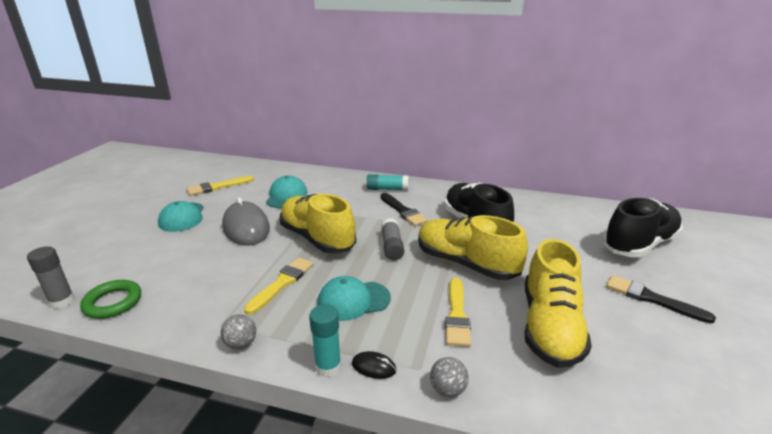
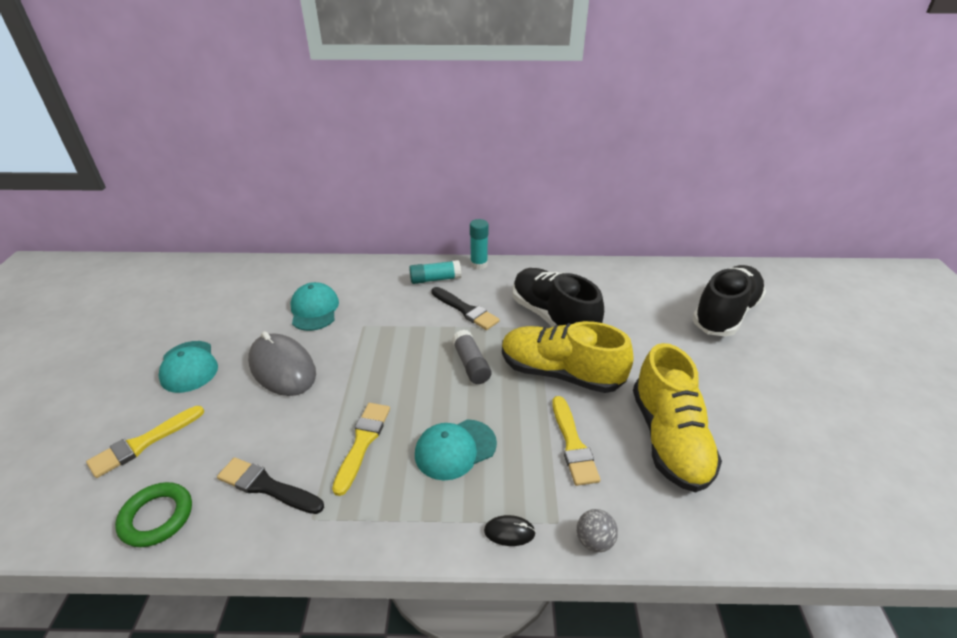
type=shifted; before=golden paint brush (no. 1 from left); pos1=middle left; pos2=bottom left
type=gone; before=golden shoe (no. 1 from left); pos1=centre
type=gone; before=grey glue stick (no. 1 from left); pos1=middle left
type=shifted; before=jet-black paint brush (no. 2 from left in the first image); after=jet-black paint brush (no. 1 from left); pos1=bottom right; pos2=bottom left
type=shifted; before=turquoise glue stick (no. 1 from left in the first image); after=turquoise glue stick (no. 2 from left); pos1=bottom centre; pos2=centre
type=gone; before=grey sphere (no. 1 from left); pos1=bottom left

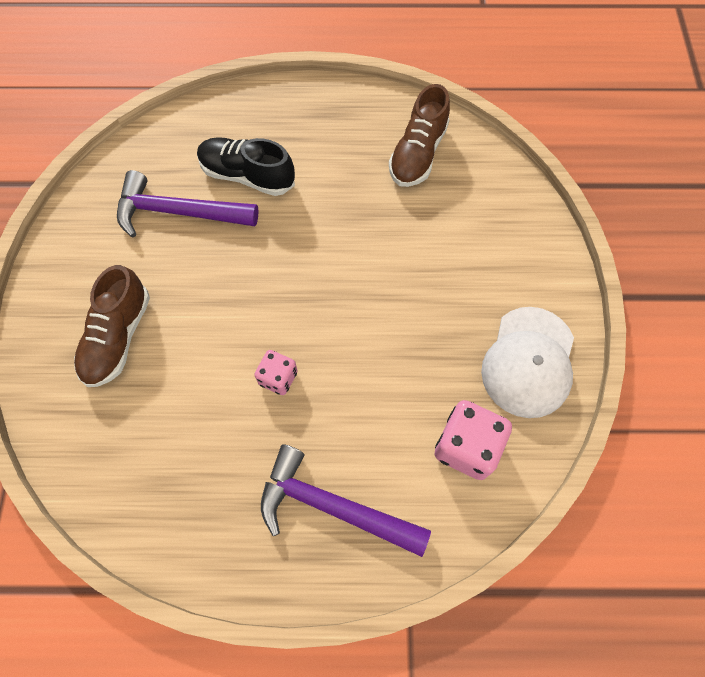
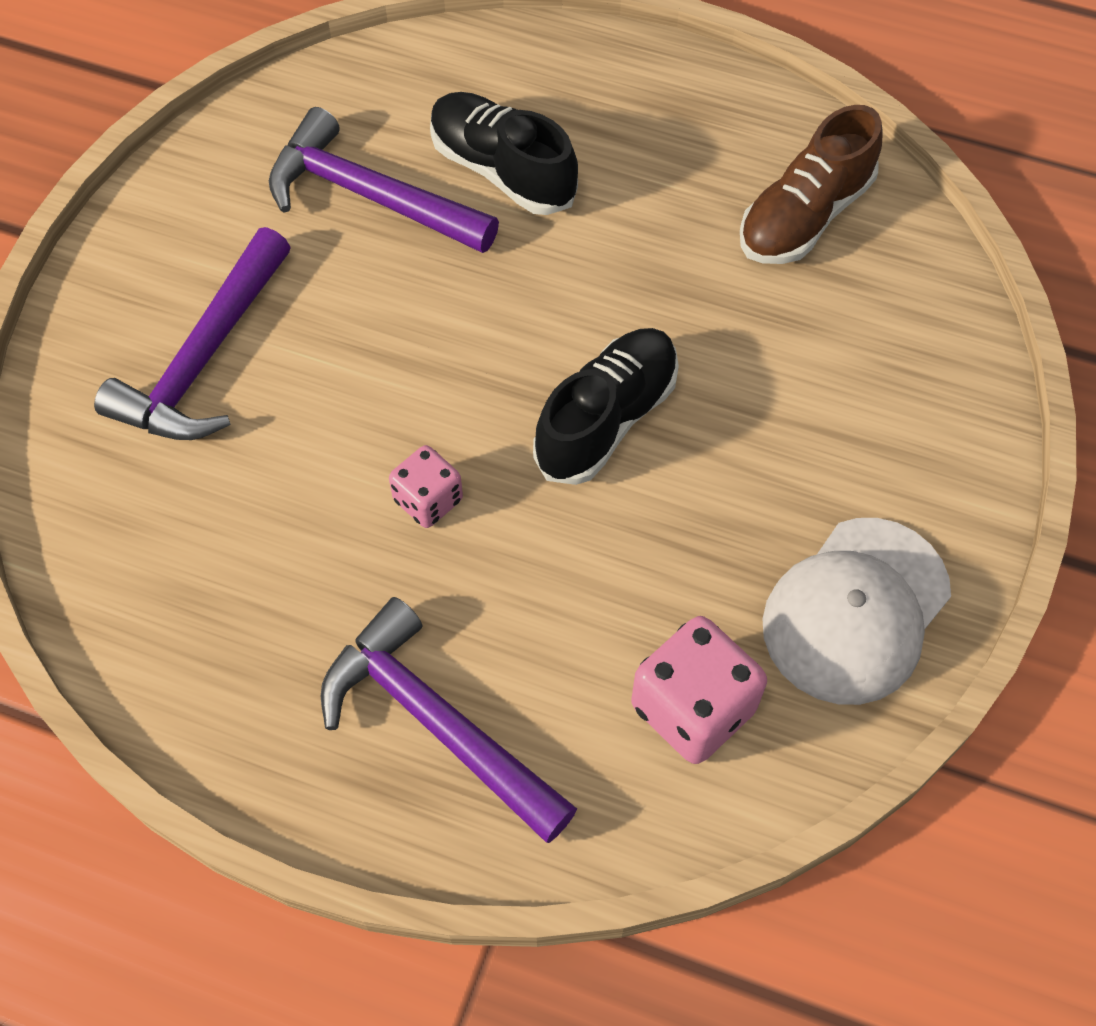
type=swapped; before=brown shoe (no. 1 from left); after=violet hammer (no. 1 from left); pos1=middle left; pos2=top left
type=new; after=jet-black shoe (no. 2 from left); pos2=centre

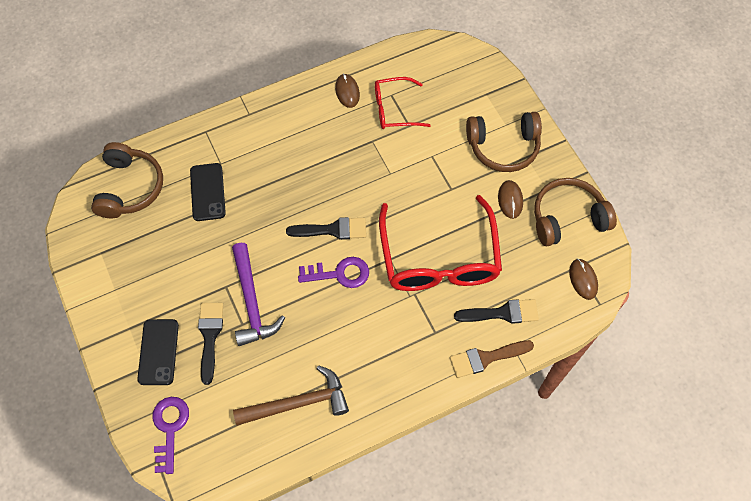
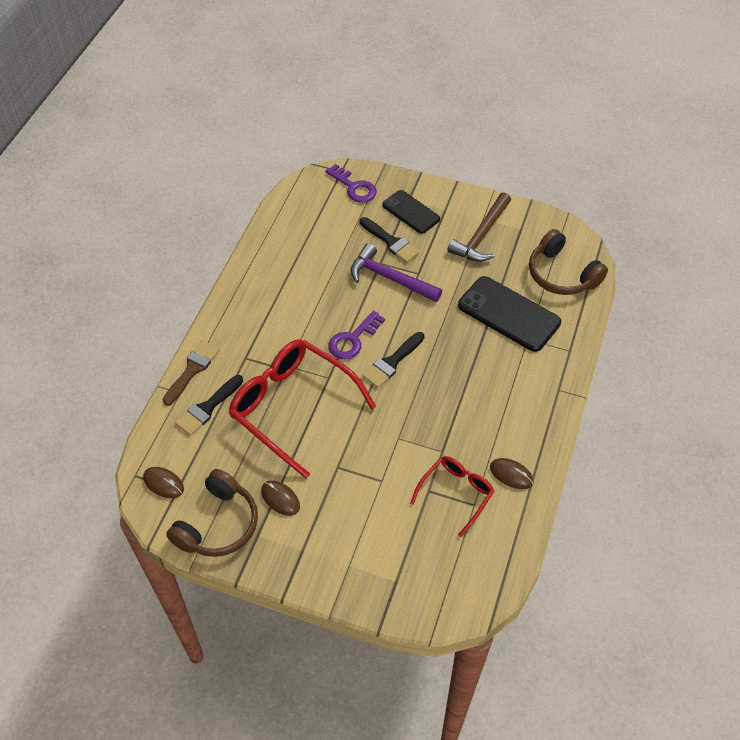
type=gone; before=brown headphones (no. 2 from left); pos1=top right
type=scaled; before=jet-black smartphone (no. 2 from left); pos1=middle left; pos2=middle right; scale=1.58
type=shifted; before=brown hammer; pos1=bottom centre; pos2=top centre

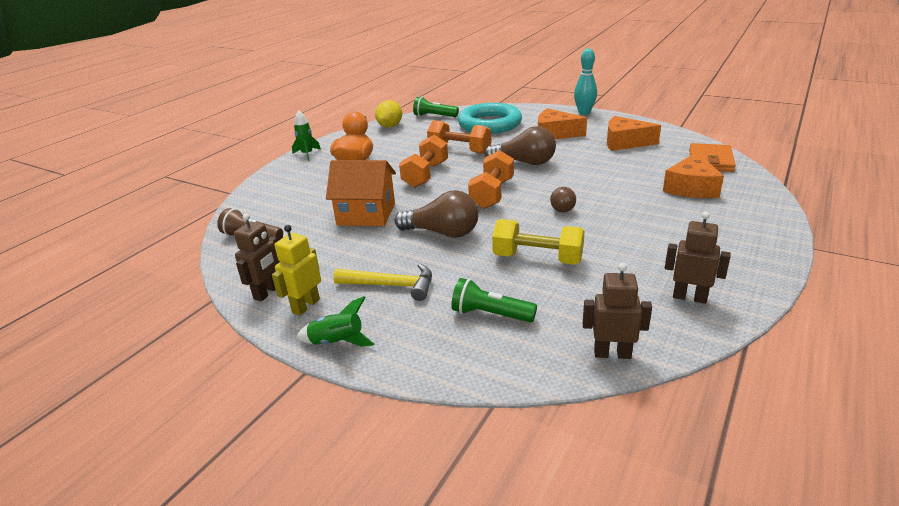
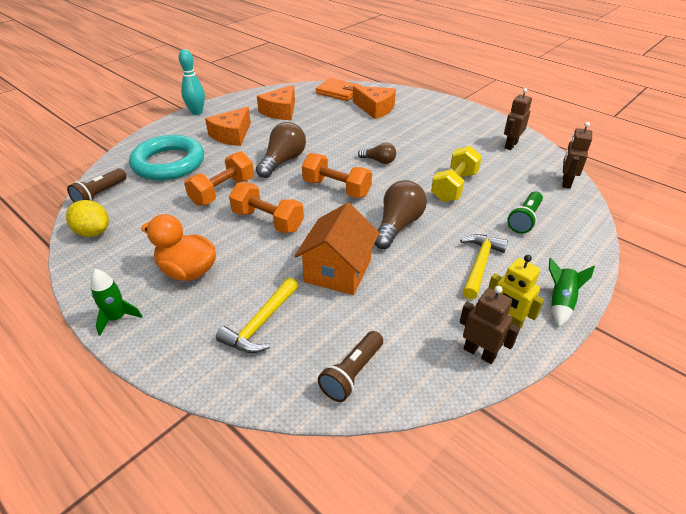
type=repainted; before=emerald pocket torch (no. 1 from left); after=brown pocket torch (no. 1 from left); pos1=top centre; pos2=middle left
type=new; after=golden hammer (no. 1 from left); pos2=centre

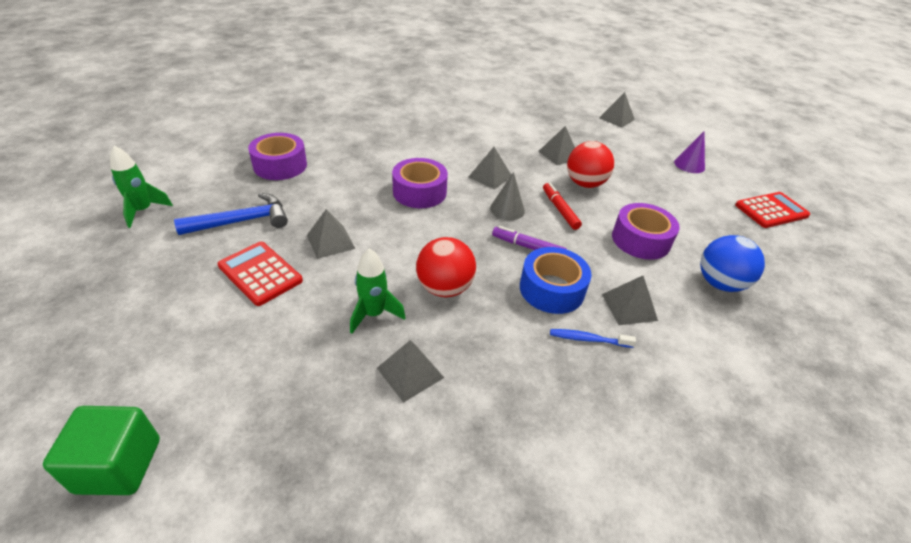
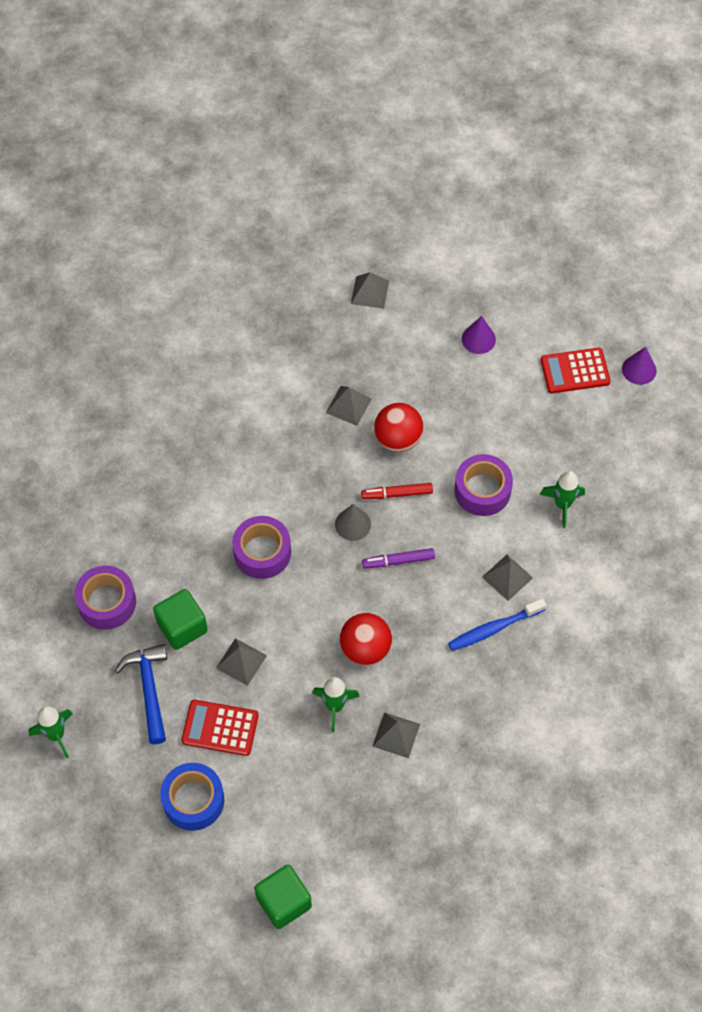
type=gone; before=grey pyramid (no. 3 from left); pos1=top centre
type=rotated; before=red marker; pos1=centre; pos2=centre; turn=-45
type=rotated; before=red pocket calculator (no. 2 from left); pos1=middle right; pos2=middle right; turn=-135
type=rotated; before=cobalt hammer; pos1=middle left; pos2=bottom left; turn=-45
type=swapped; before=cobalt sphere; after=emerald toy rocket (no. 3 from left); pos1=middle right; pos2=middle right
type=shifted; before=cobalt roll of tape; pos1=centre; pos2=bottom left
type=scaled; before=cobalt toothbrush; pos1=centre; pos2=middle right; scale=1.55
type=new; after=violet cone shape (no. 2 from left); pos2=middle right
type=new; after=emerald solid cube (no. 1 from left); pos2=middle left

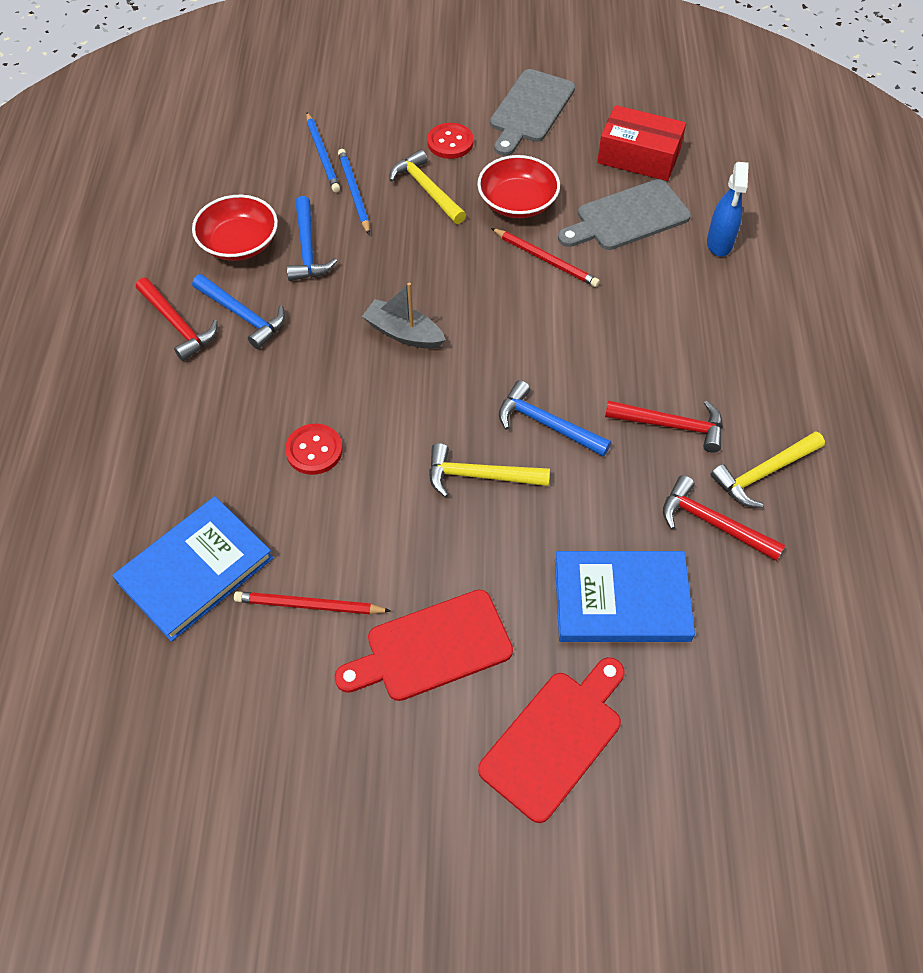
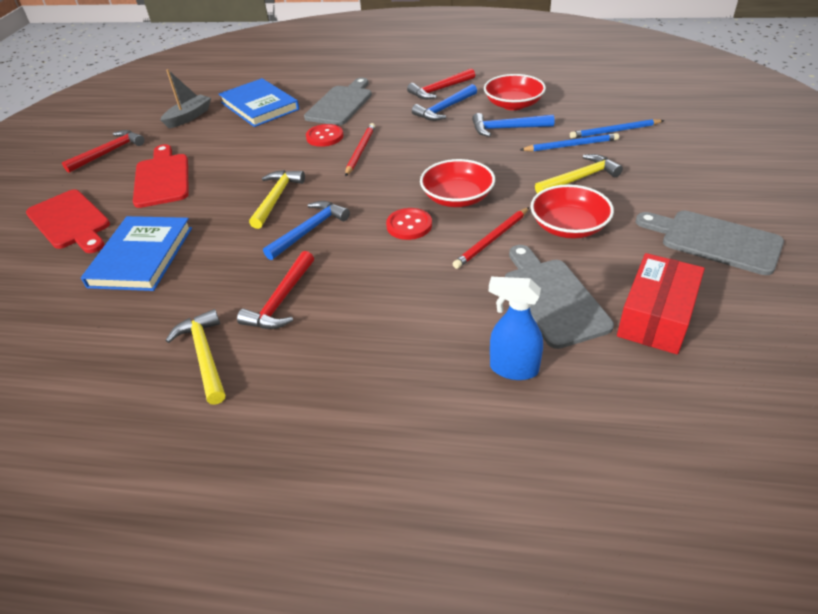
type=shifted; before=red sewing button (no. 2 from left); pos1=top centre; pos2=centre
type=shifted; before=grey sailboat; pos1=top centre; pos2=top left
type=shifted; before=red hammer (no. 3 from left in the first image); after=red hammer (no. 1 from left); pos1=middle right; pos2=top left
type=shifted; before=red wooden pencil (no. 1 from left); pos1=centre; pos2=top centre
type=new; after=grey chopping board (no. 1 from left); pos2=top centre
type=new; after=red bowl (no. 1 from left); pos2=top centre

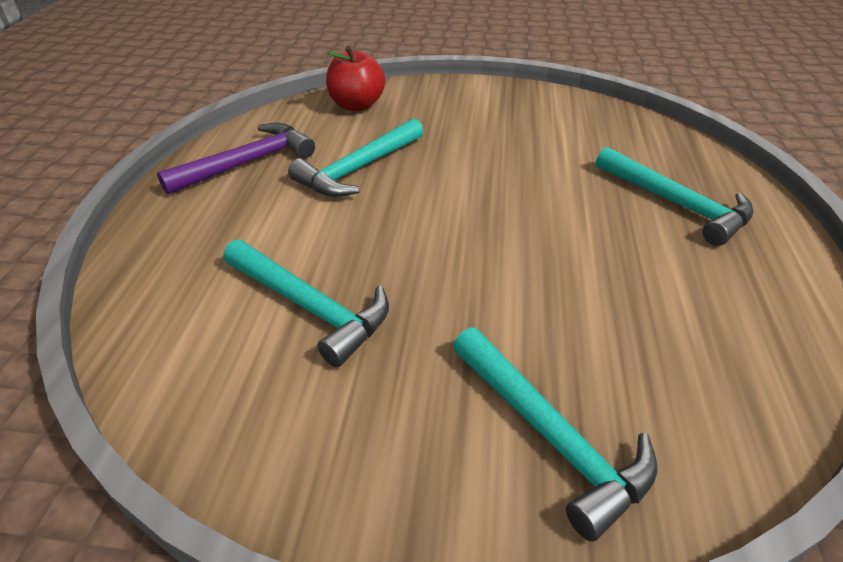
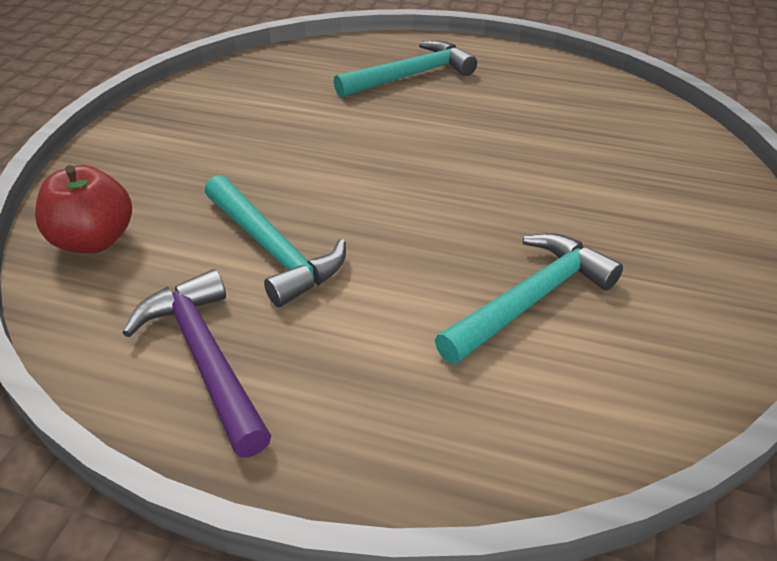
type=gone; before=turquoise hammer (no. 3 from left); pos1=bottom centre

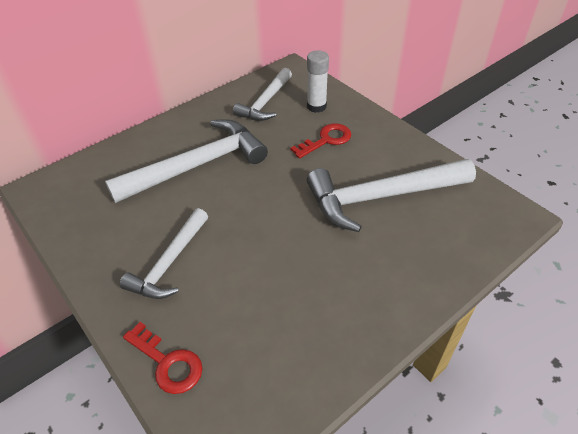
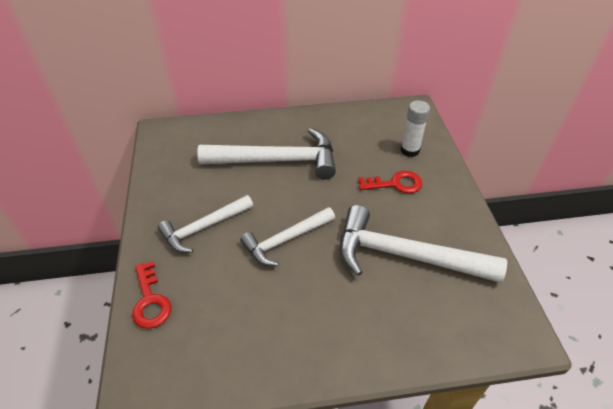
type=shifted; before=pure white hammer (no. 3 from left); pos1=top centre; pos2=centre

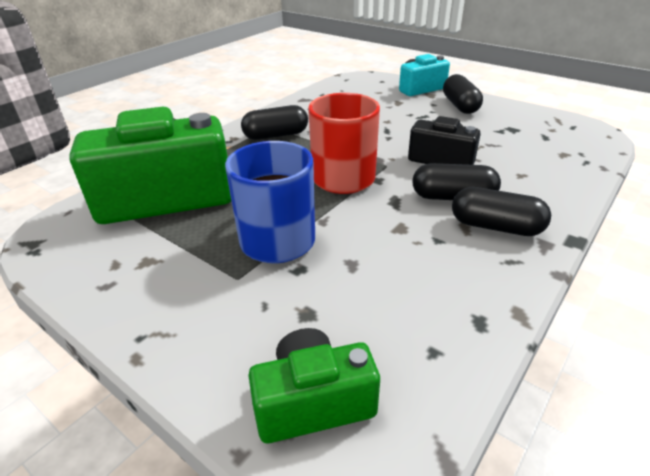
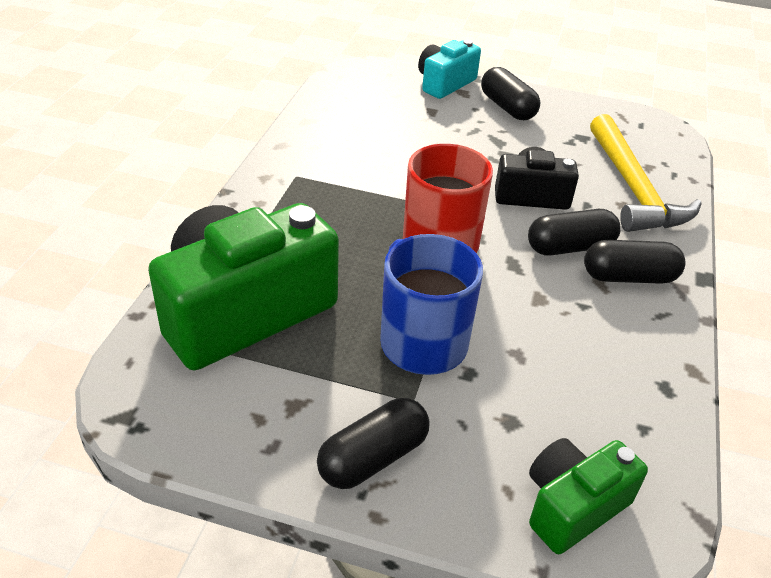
type=shifted; before=jet-black pill shape (no. 1 from left); pos1=top centre; pos2=bottom centre
type=new; after=golden hammer; pos2=top right

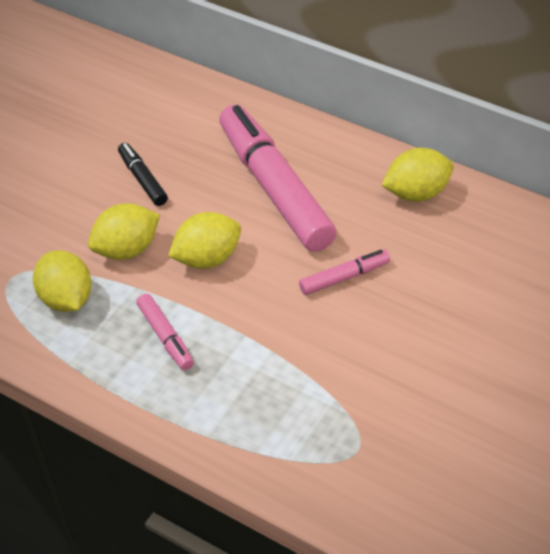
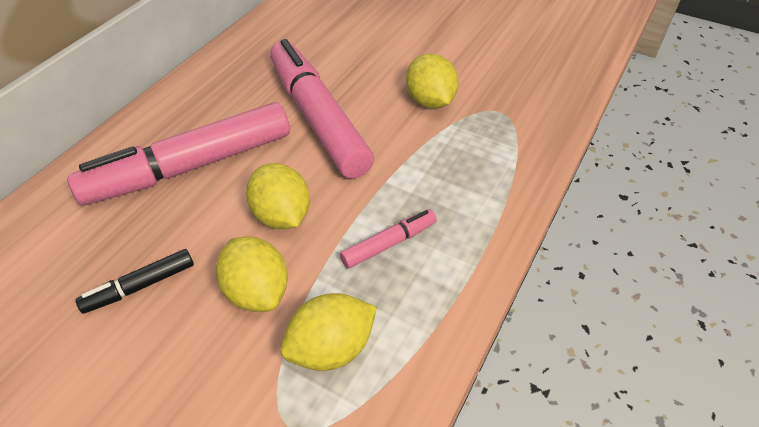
type=shifted; before=golden lemon (no. 4 from left); pos1=top right; pos2=top centre
type=scaled; before=rose-pink marker (no. 3 from left in the first image); pos1=centre; pos2=top centre; scale=2.23

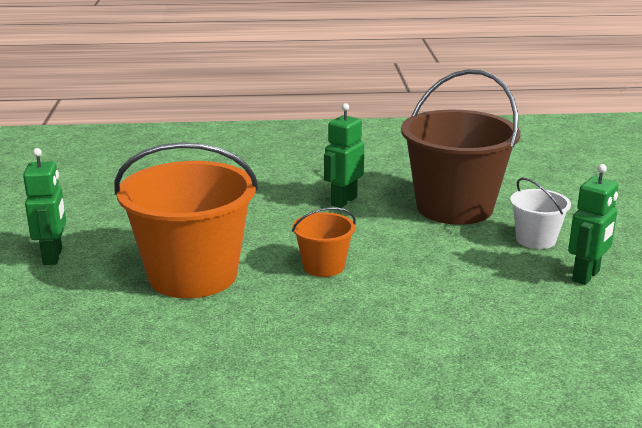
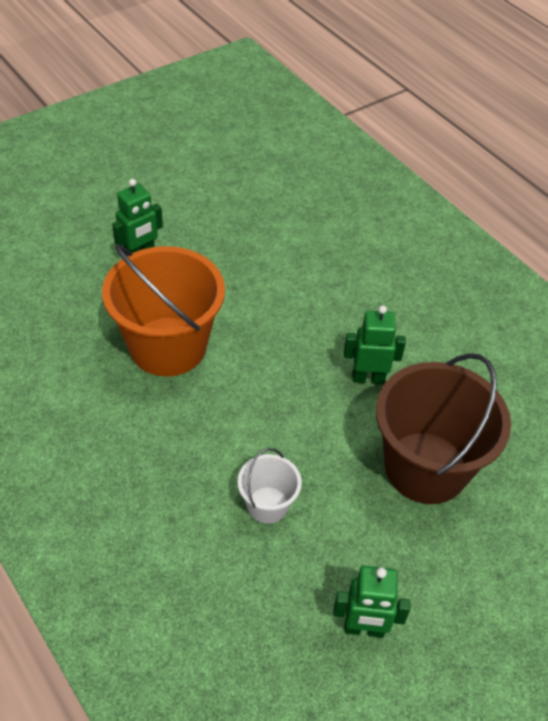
type=shifted; before=pure white bucket; pos1=middle right; pos2=bottom centre
type=gone; before=orange bucket (no. 2 from left); pos1=centre

